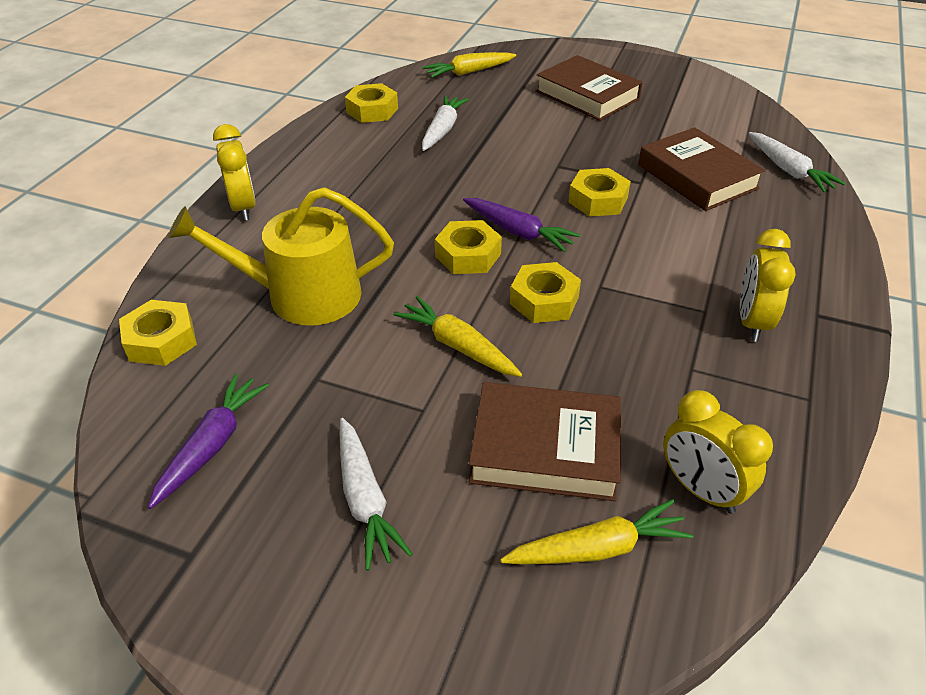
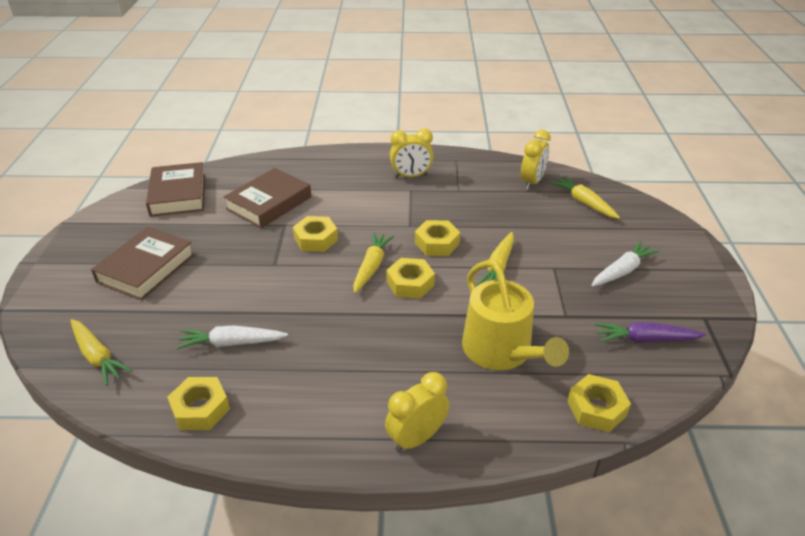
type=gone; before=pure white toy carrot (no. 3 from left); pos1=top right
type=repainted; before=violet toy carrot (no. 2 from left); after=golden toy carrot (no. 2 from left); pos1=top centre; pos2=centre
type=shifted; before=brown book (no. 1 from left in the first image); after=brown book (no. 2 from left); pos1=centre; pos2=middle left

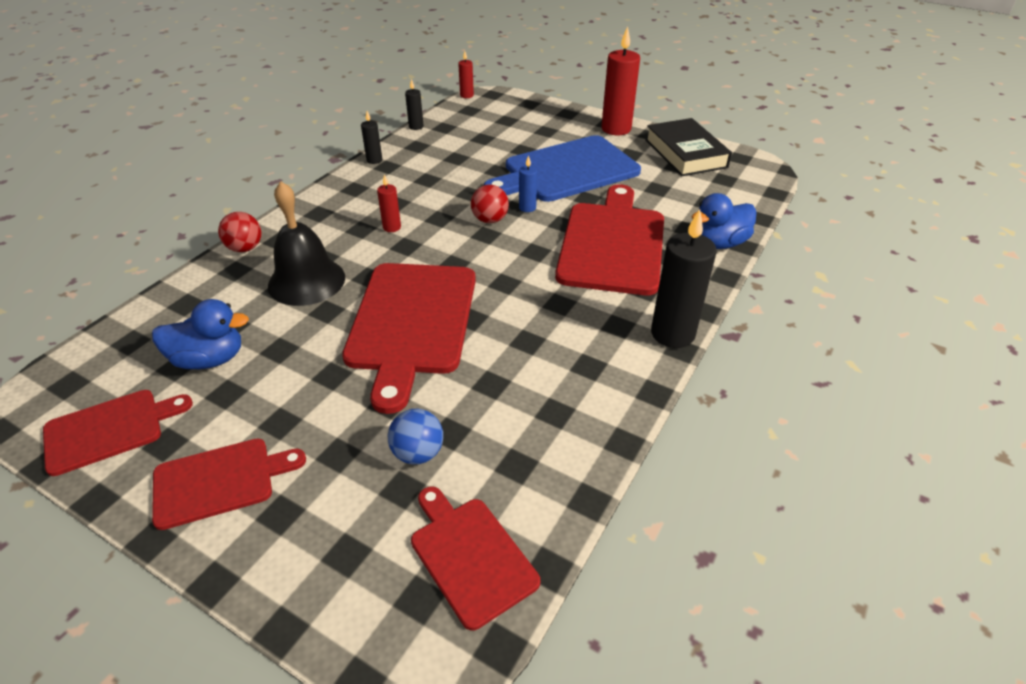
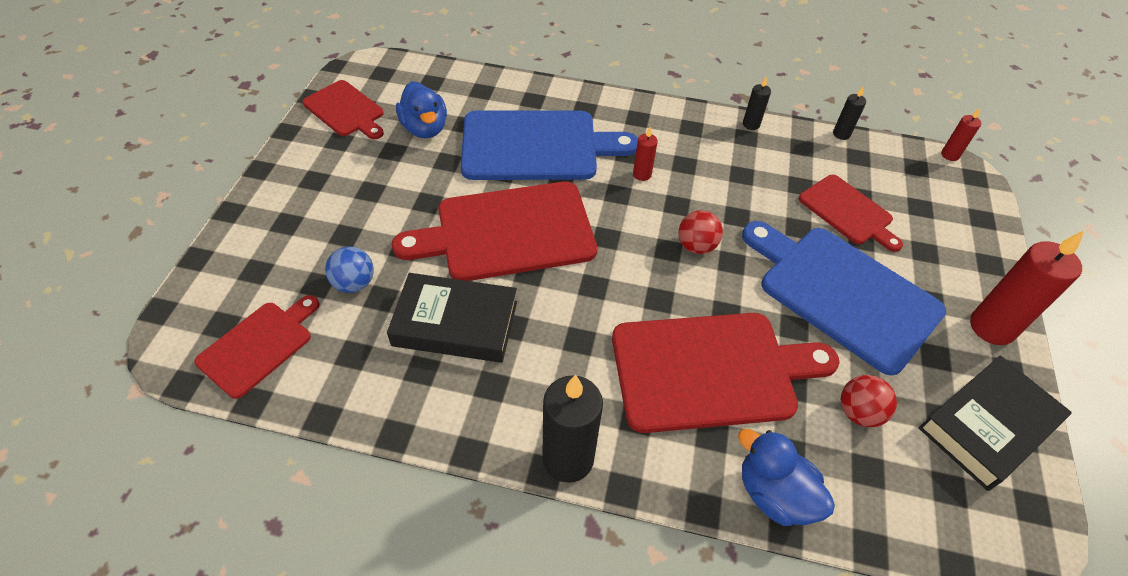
type=gone; before=cobalt wax candle; pos1=top centre
type=swapped; before=jet-black bell; after=cobalt chopping board (no. 1 from left); pos1=middle left; pos2=top centre
type=shifted; before=red sphere (no. 1 from left in the first image); after=red sphere (no. 2 from left); pos1=middle left; pos2=bottom right
type=shifted; before=red chopping board (no. 2 from left in the first image); after=red chopping board (no. 5 from left); pos1=bottom left; pos2=middle right
type=new; after=jet-black book (no. 1 from left); pos2=centre

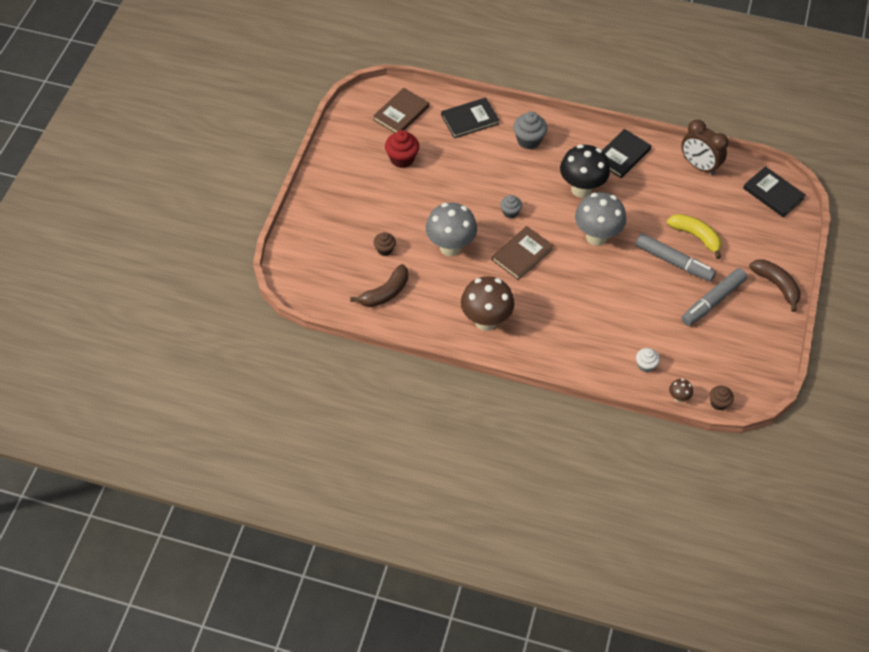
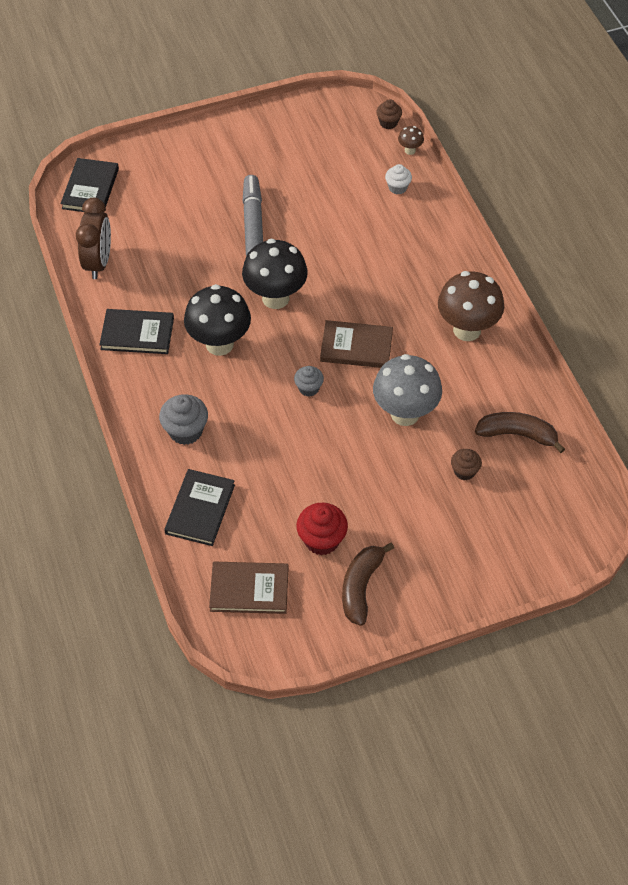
type=rotated; before=jet-black book (no. 1 from left in the first image); pos1=top centre; pos2=middle left; turn=75
type=repainted; before=grey toadstool (no. 2 from left); after=jet-black toadstool (no. 2 from left); pos1=middle right; pos2=top centre
type=gone; before=golden toy banana; pos1=middle right
type=shifted; before=brown toy banana (no. 2 from left in the first image); after=brown toy banana (no. 1 from left); pos1=middle right; pos2=centre
type=gone; before=grey marker (no. 2 from left); pos1=middle right

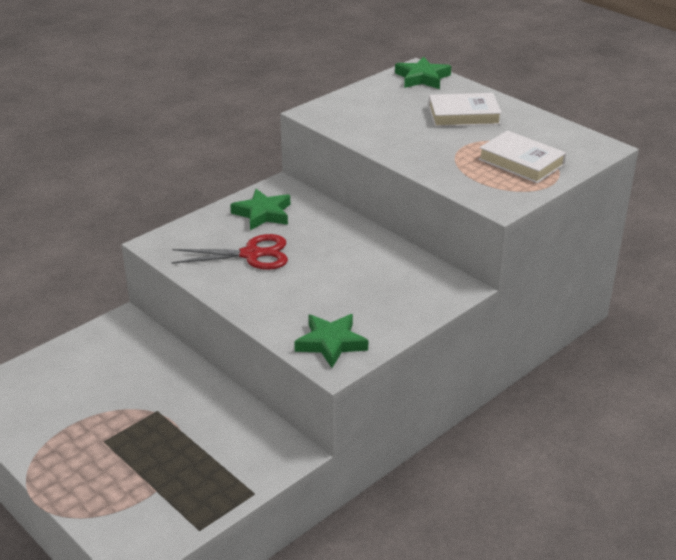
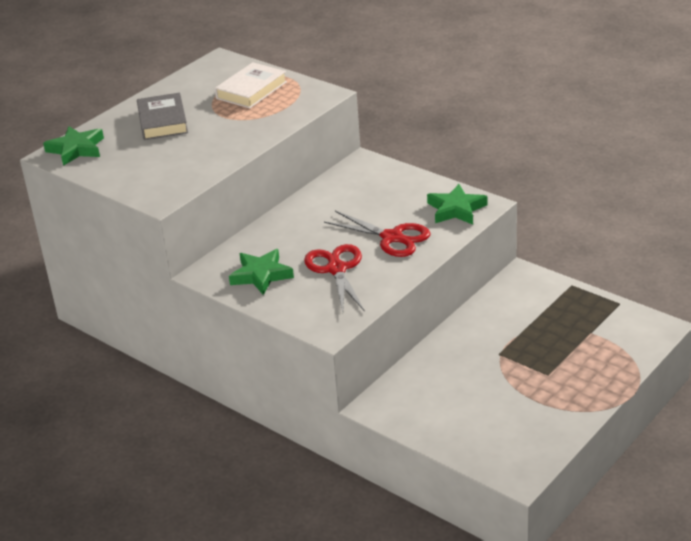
type=repainted; before=pure white book (no. 1 from left); after=grey book; pos1=top right; pos2=top left
type=new; after=red pair of scissors (no. 2 from left); pos2=centre

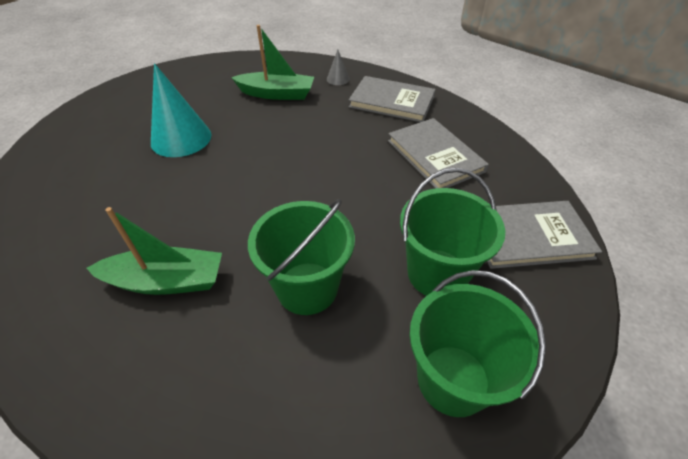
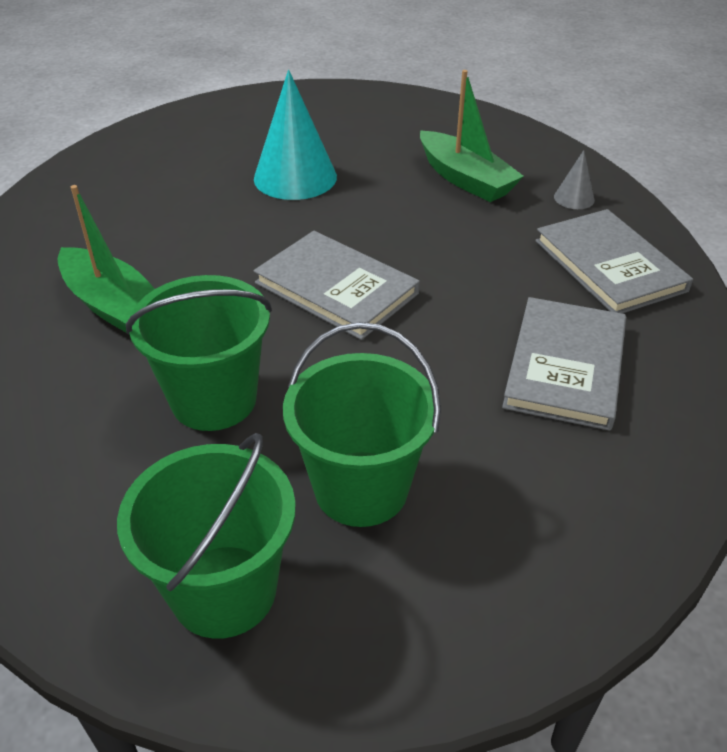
type=shifted; before=grey book (no. 3 from left in the first image); after=grey book (no. 1 from left); pos1=middle right; pos2=centre

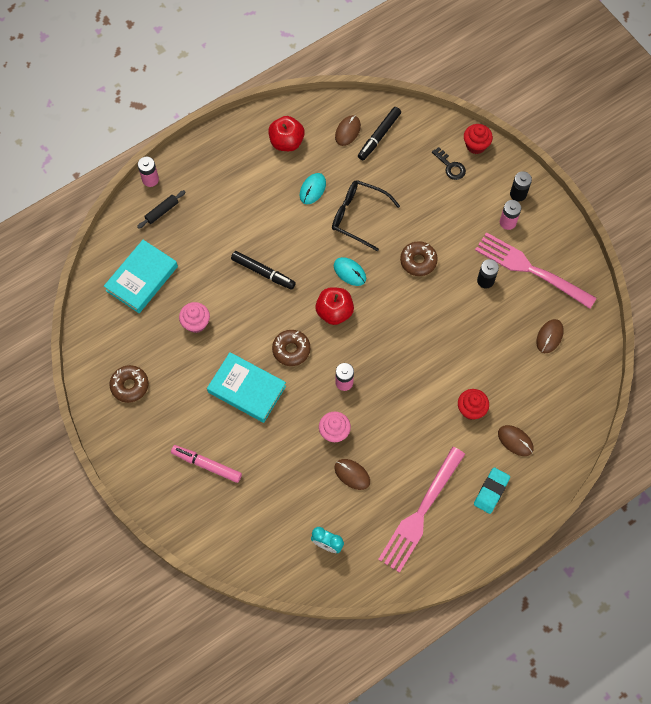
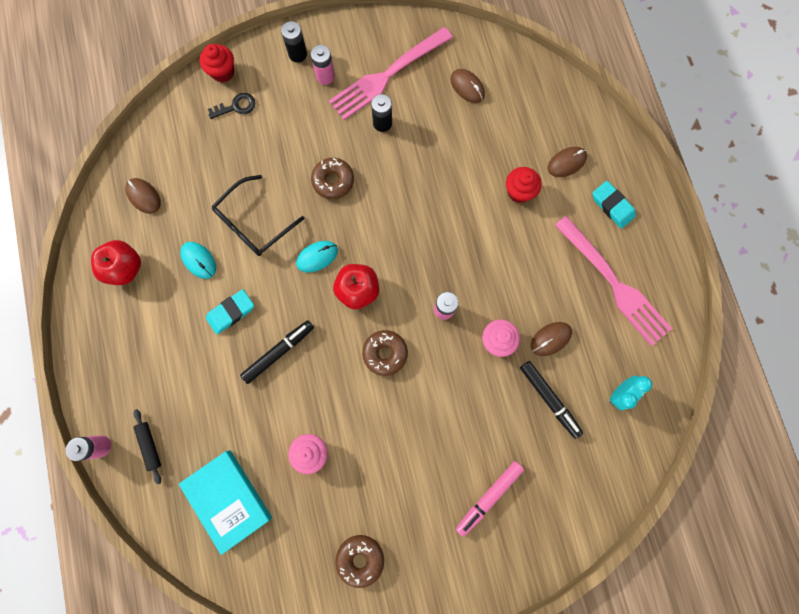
type=shifted; before=jet-black marker (no. 2 from left); pos1=top centre; pos2=middle right
type=gone; before=turquoise book (no. 2 from left); pos1=centre
type=new; after=turquoise eraser (no. 1 from left); pos2=middle left

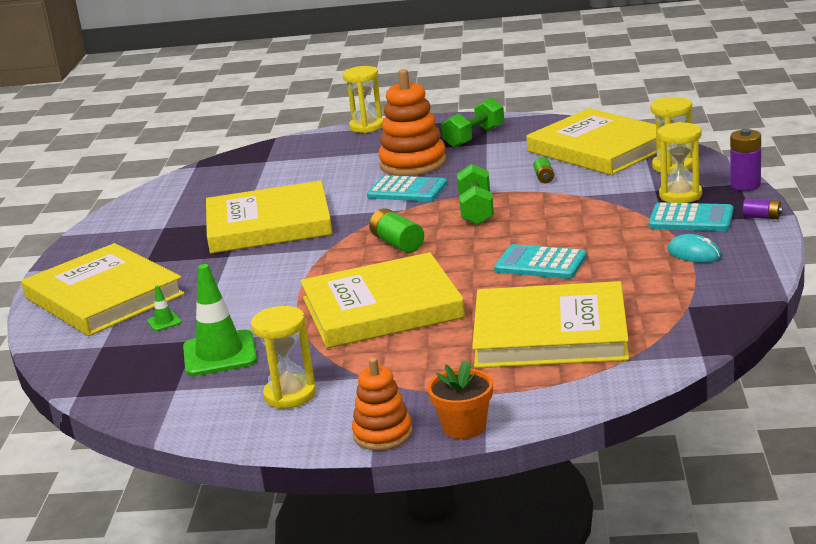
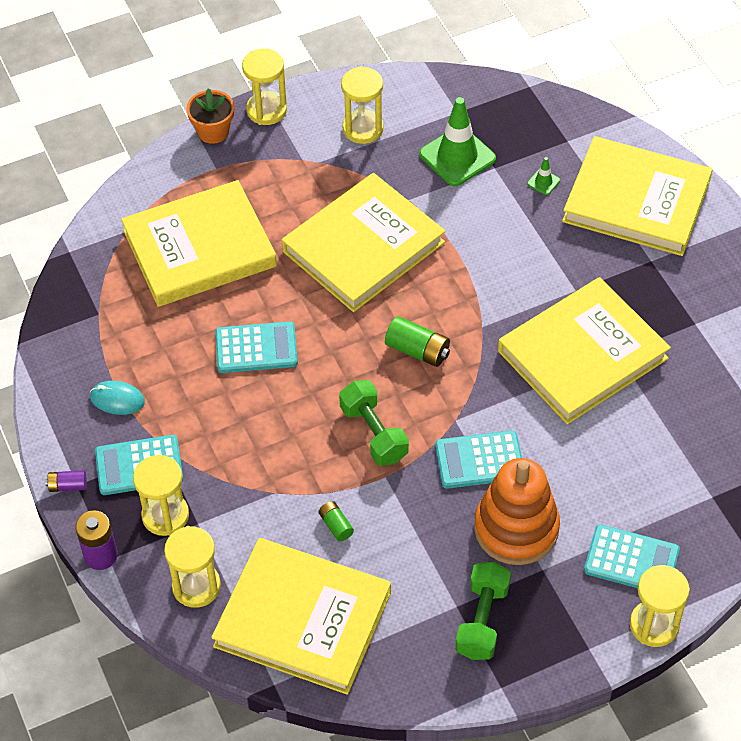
type=swapped; before=orange stacking rings (no. 1 from left); after=golden sand timer (no. 3 from left); pos1=bottom centre; pos2=top centre
type=new; after=turquoise pocket calculator (no. 4 from left); pos2=bottom right

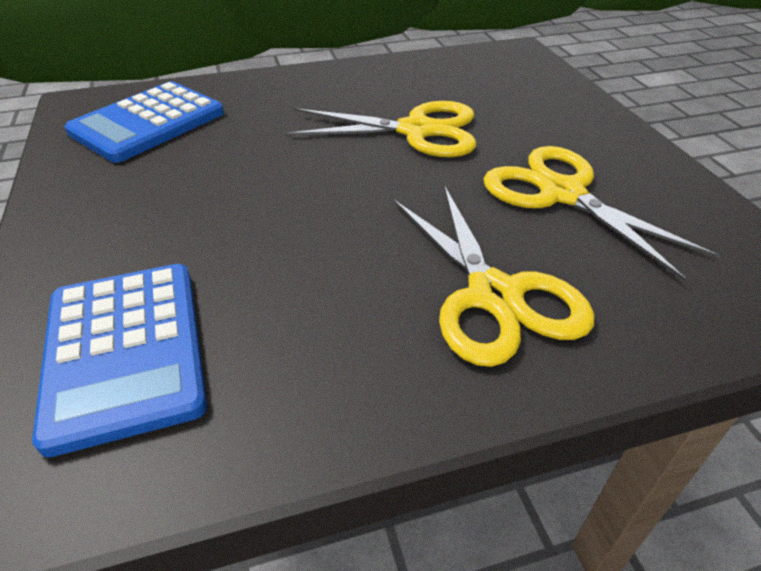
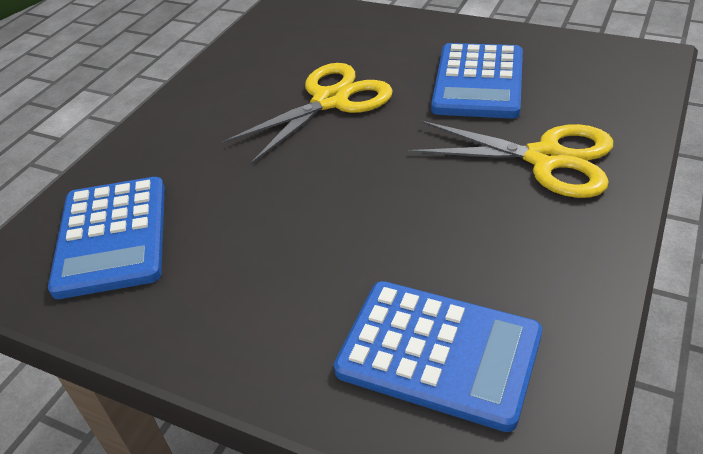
type=swapped; before=golden pair of scissors (no. 3 from left); after=cobalt pocket calculator (no. 3 from left); pos1=middle right; pos2=top right

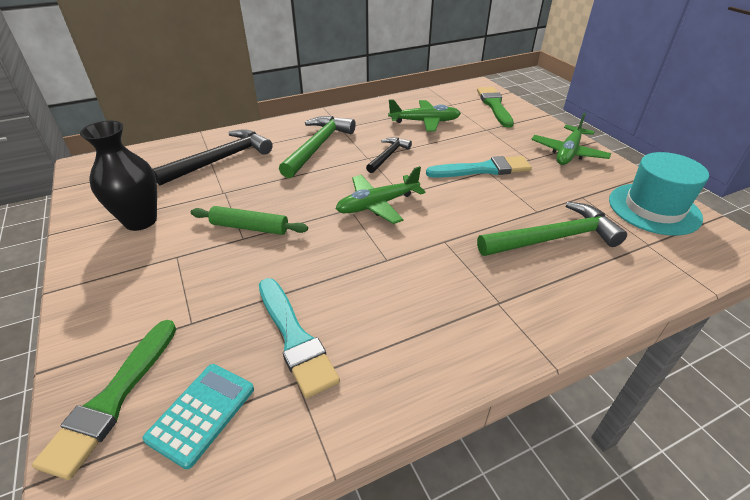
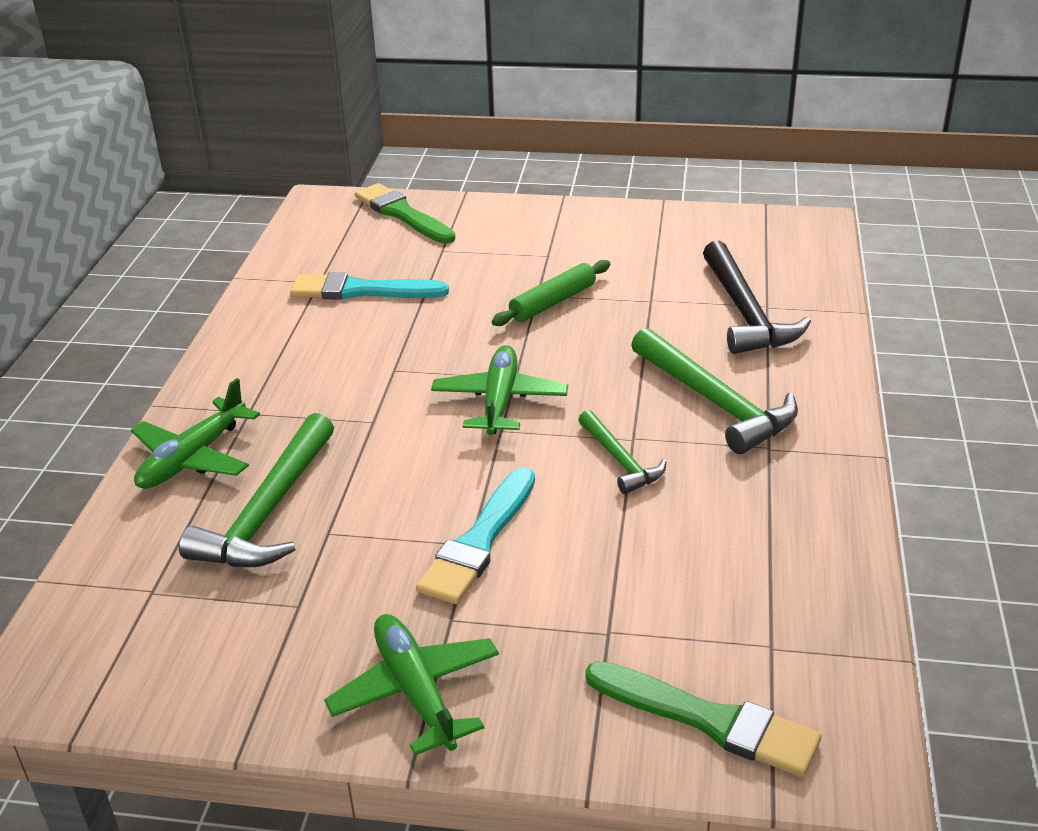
type=shifted; before=emerald aeroplane (no. 2 from left in the first image); after=emerald aeroplane (no. 1 from left); pos1=top centre; pos2=middle left
type=gone; before=jet-black vase; pos1=middle left
type=repainted; before=jet-black hammer (no. 2 from left); after=emerald hammer (no. 2 from left); pos1=top centre; pos2=centre
type=gone; before=turquoise hat; pos1=middle right
type=gone; before=turquoise pocket calculator; pos1=bottom left

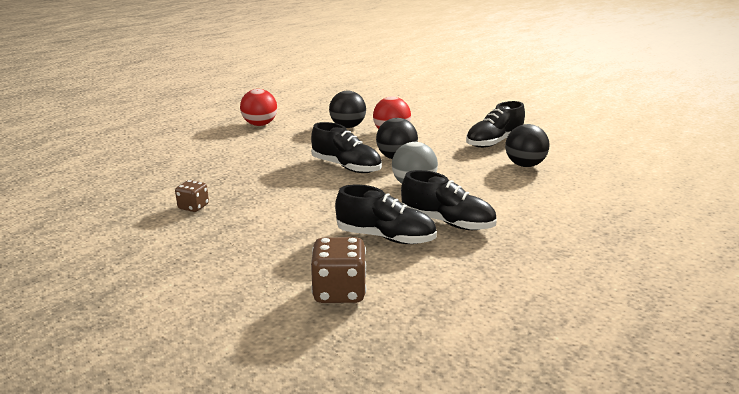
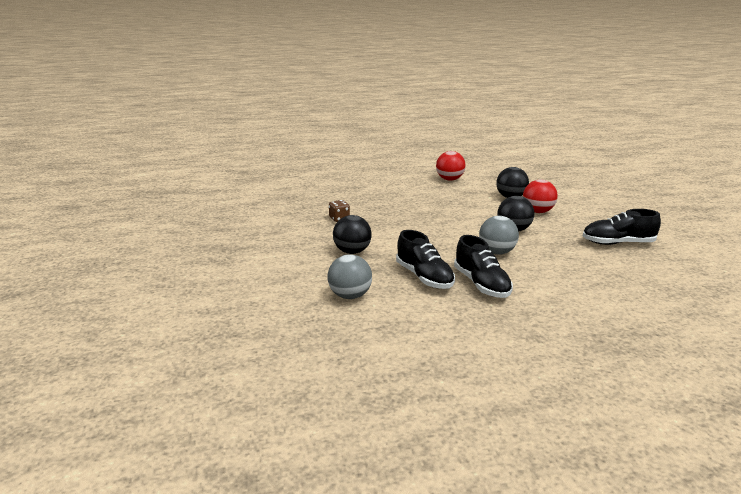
type=gone; before=jet-black shoe (no. 1 from left); pos1=centre
type=shifted; before=jet-black sphere (no. 3 from left in the first image); after=jet-black sphere (no. 1 from left); pos1=middle right; pos2=centre
type=swapped; before=brown die (no. 2 from left); after=grey sphere (no. 1 from left); pos1=bottom centre; pos2=centre

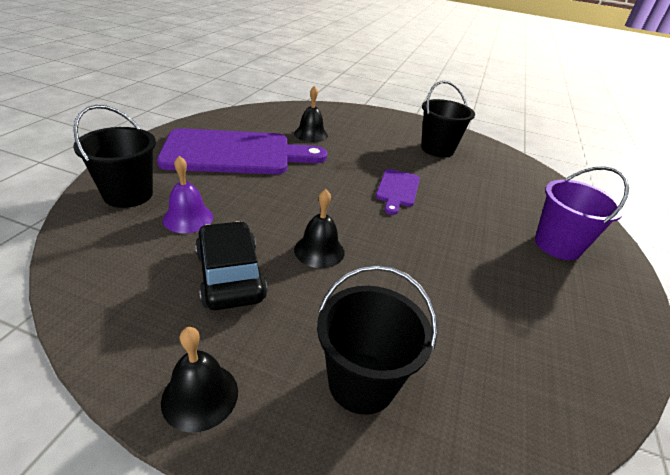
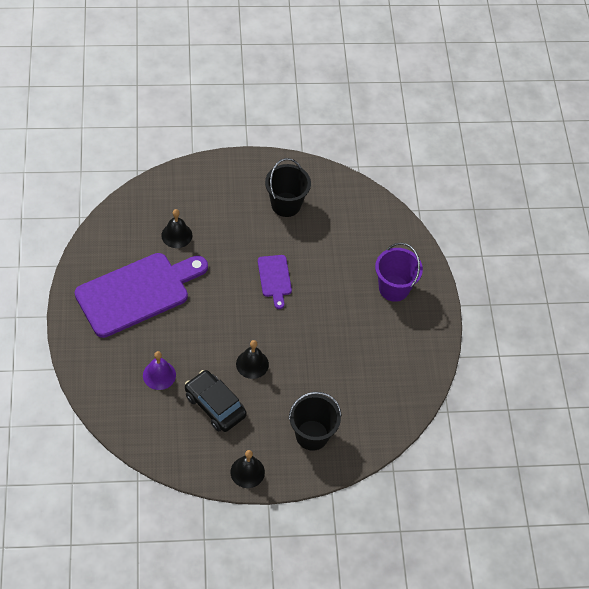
type=gone; before=jet-black bucket (no. 1 from left); pos1=top left

